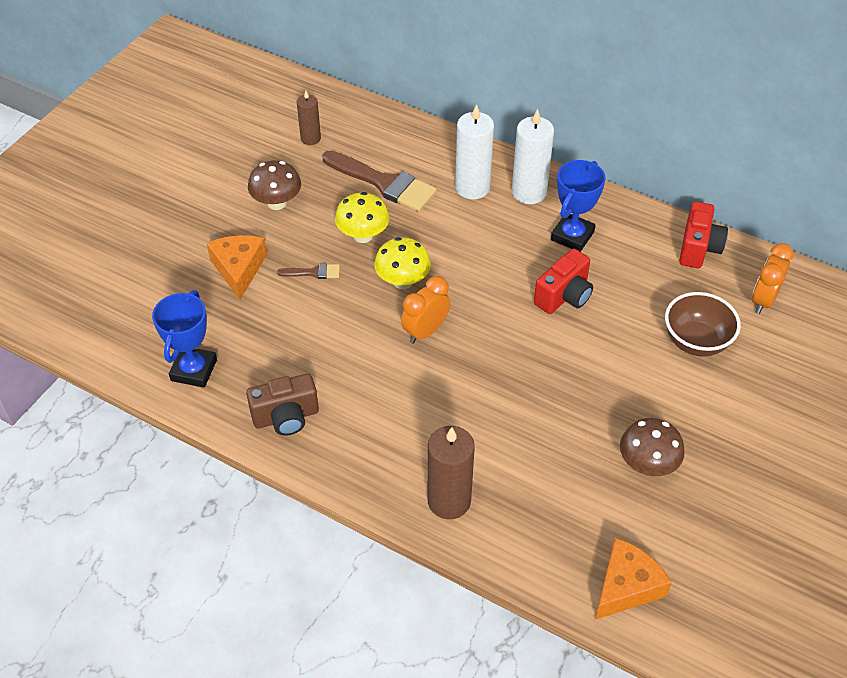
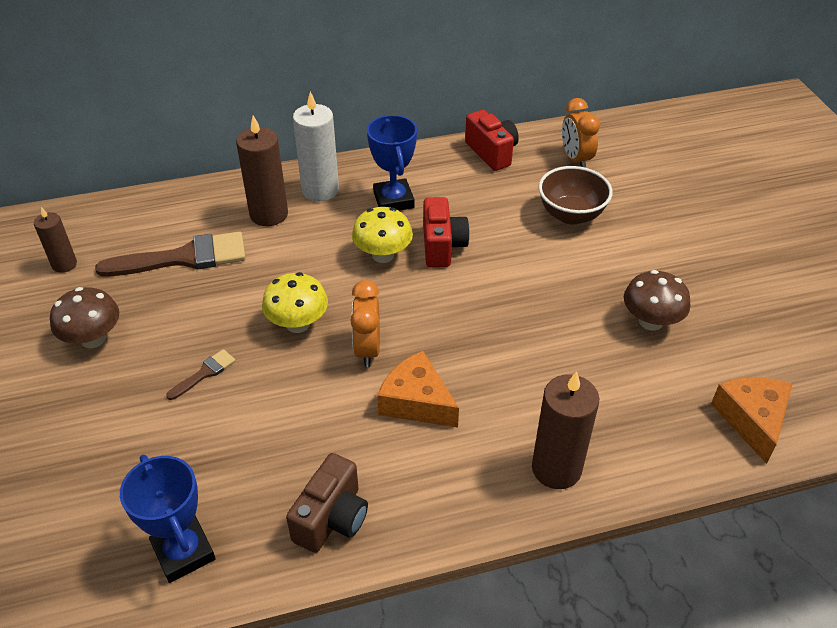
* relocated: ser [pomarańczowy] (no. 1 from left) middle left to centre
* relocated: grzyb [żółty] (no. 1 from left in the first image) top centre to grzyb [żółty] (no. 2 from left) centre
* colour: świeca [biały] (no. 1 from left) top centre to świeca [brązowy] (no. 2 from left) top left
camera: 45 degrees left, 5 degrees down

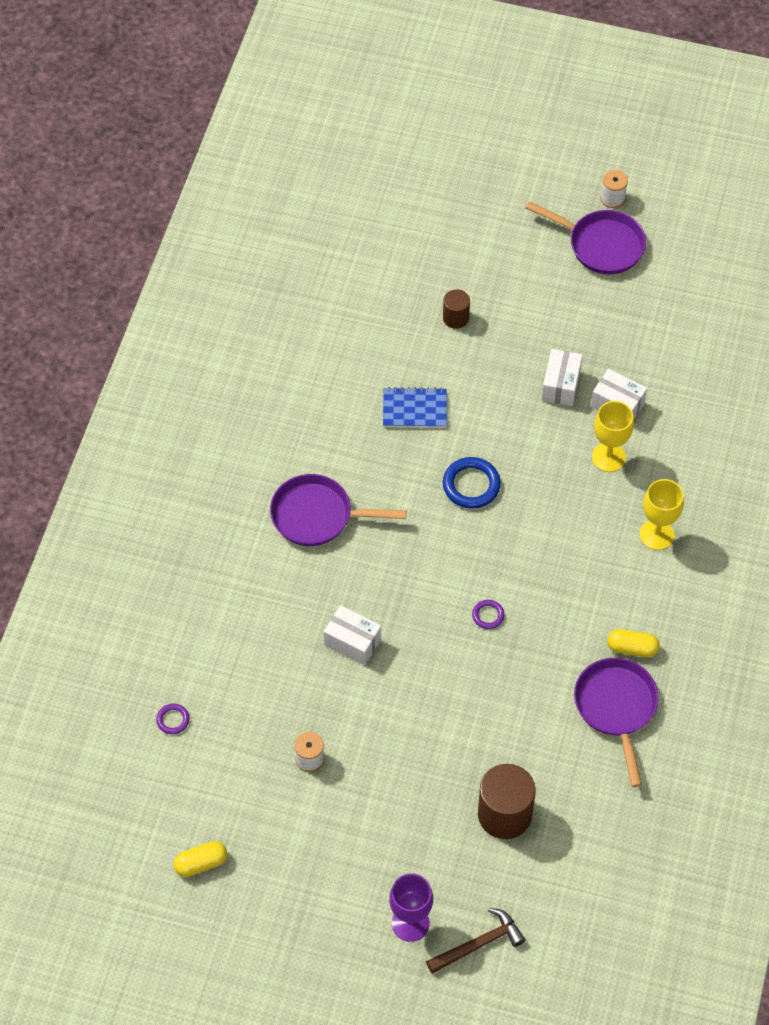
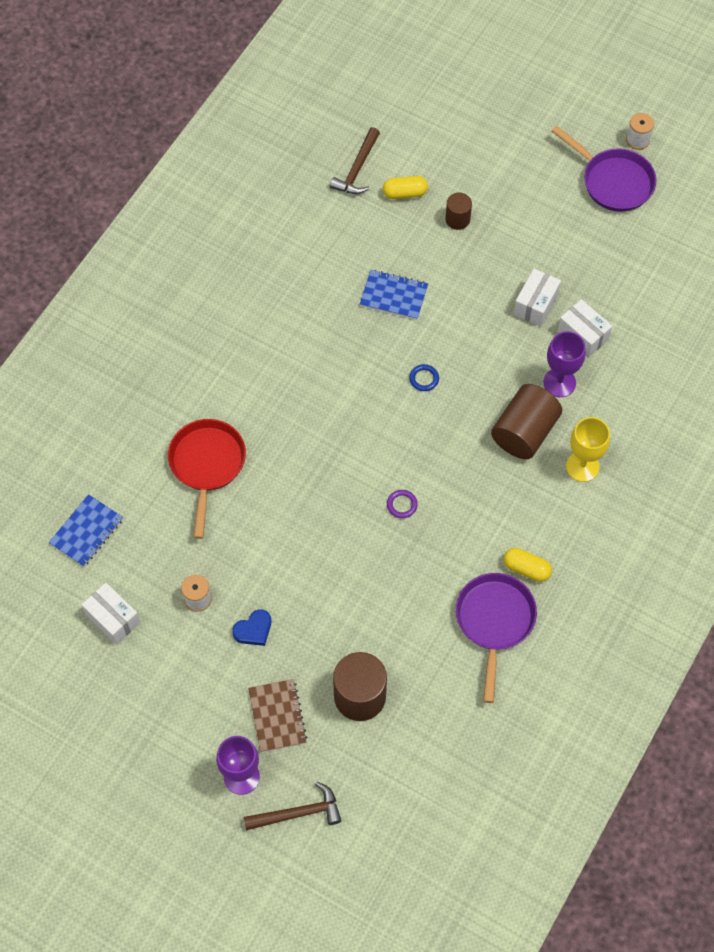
* exchanged: pierścień [fioletowy] (no. 1 from left) bottom left to zeszyt [niebieski] (no. 1 from left) middle left
* relocated: kapsułka [żółty] (no. 1 from left) bottom left to top centre
* missing: patelnia [fioletowy] (no. 1 from left) centre
* relocated: pudełko [biały] (no. 1 from left) centre to middle left
* size: pierścień [niebieski] centre = centre x0.54
* colour: kielich [żółty] (no. 1 from left) middle right to kielich [fioletowy] (no. 2 from left) middle right
* appeared: patelnia [czerwony] middle left
* appeared: serce [niebieski] centre
* appeared: zeszyt [brązowy] bottom centre
* appeared: młotek [brązowy] (no. 2 from left) top centre
* appeared: walec [brązowy] (no. 3 from left) middle right
camera: 15 degrees right, 5 degrees up

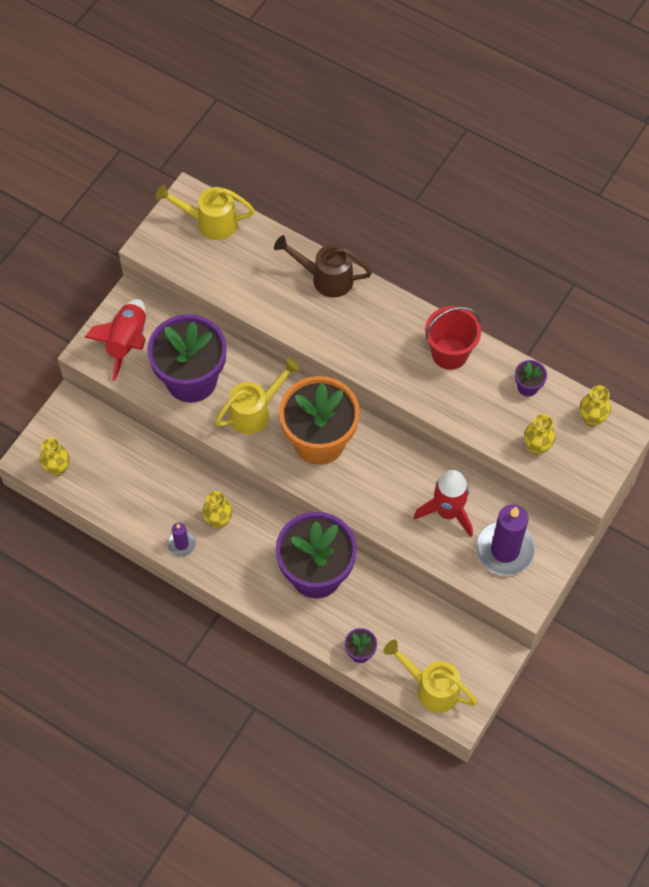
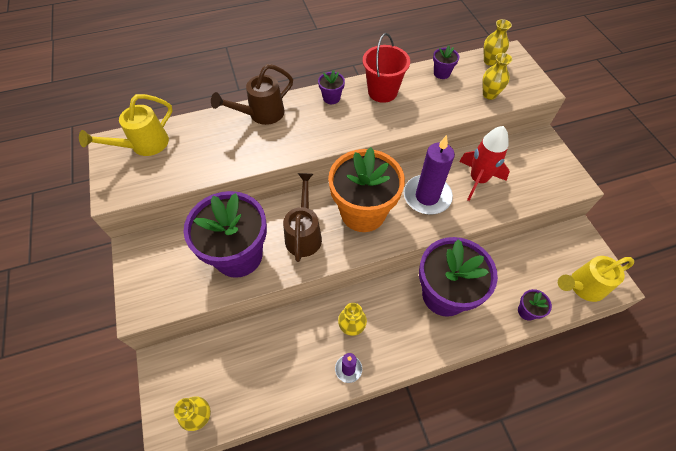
* missing: rakieta [czerwony] (no. 1 from left) middle left
* colour: konewka [żółty] (no. 2 from left) centre to konewka [brązowy] (no. 2 from left) centre
* relocated: świeca [fioletowy] (no. 2 from left) middle right to centre
* appeared: doniczka [fioletowy] (no. 2 from left) top centre
camera: 50 degrees left, 5 degrees down

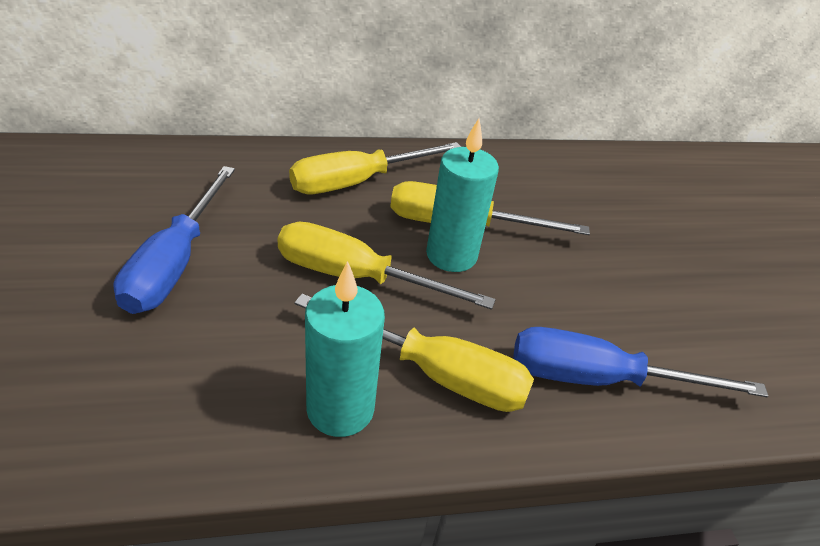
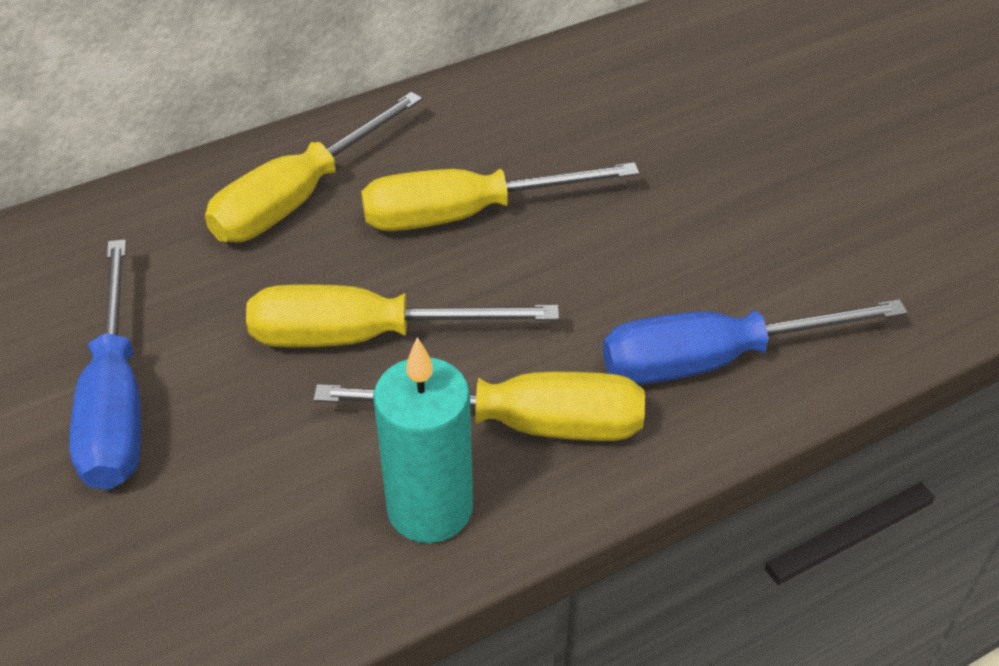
* missing: świeca [turkusowy] (no. 2 from left) centre
camera: 15 degrees left, 5 degrees up

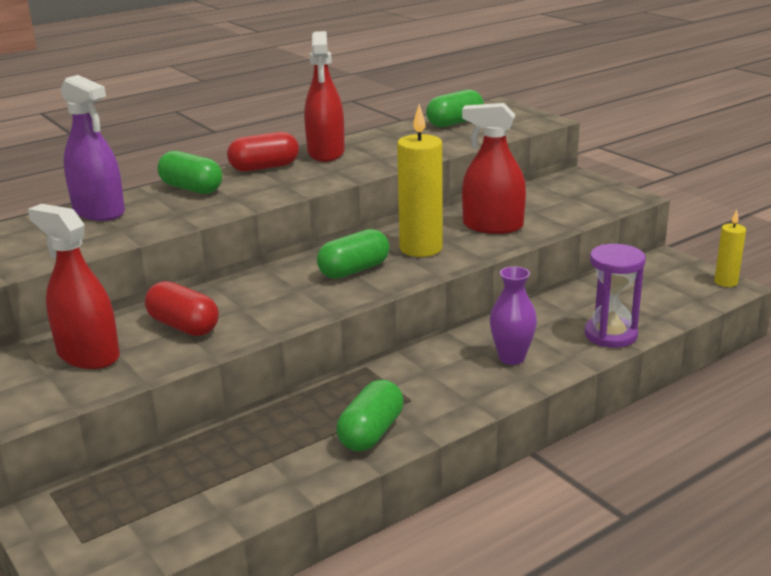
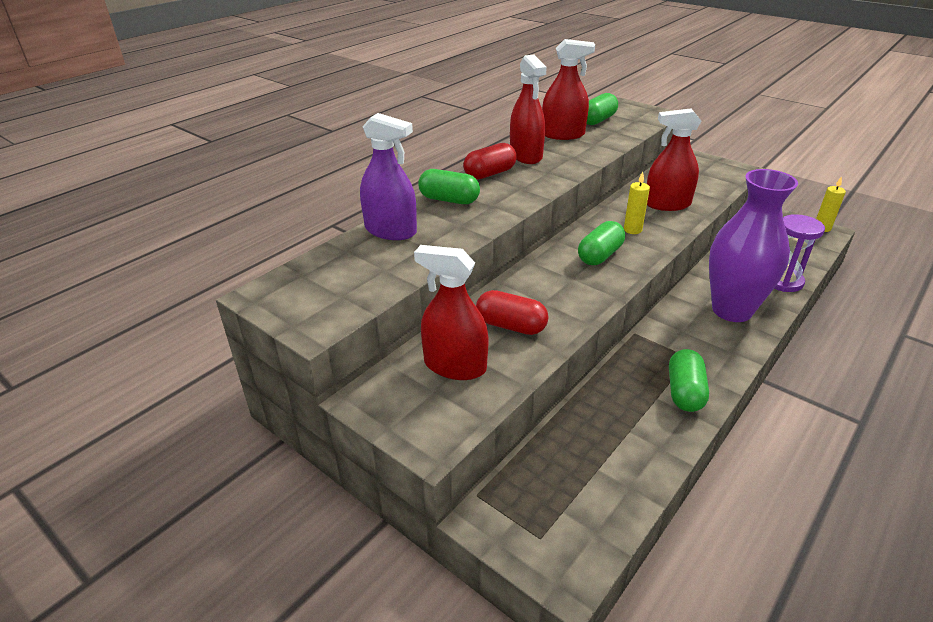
* size: świeca [żółty] (no. 1 from left) top centre = top right x0.55
* size: wazon [fioletowy] centre = middle right x1.98
* appeared: spryskiwacz [czerwony] (no. 3 from left) top centre
camera: 15 degrees left, 10 degrees up

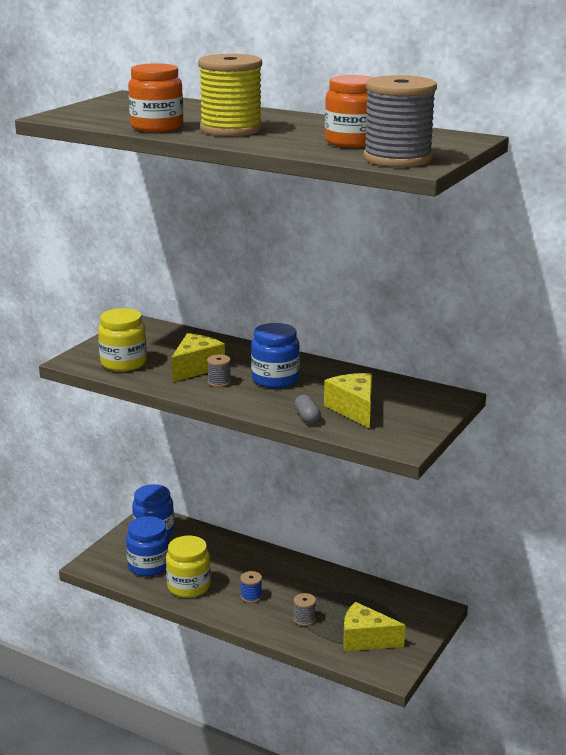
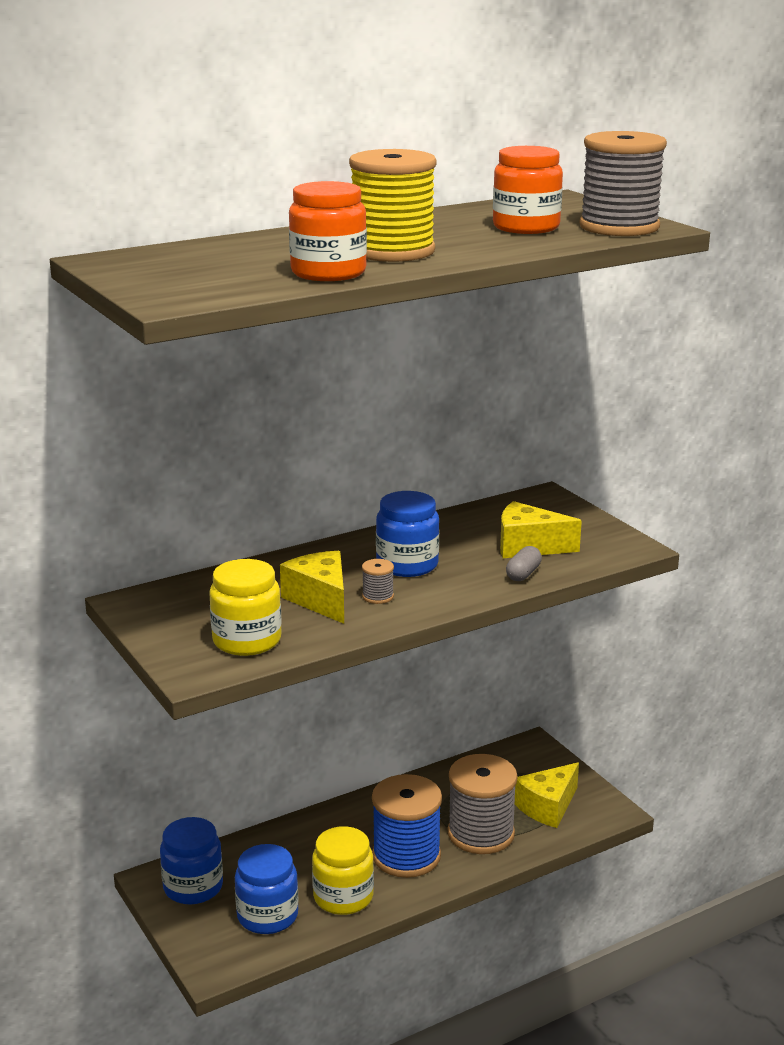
* size: szpulka [niebieski] bottom centre = bottom centre x2.42
* spun: kapsułka [szary] centre = middle right 75 degrees counterclockwise
* size: szpulka [szary] (no. 2 from left) bottom centre = bottom centre x2.42
camera: 60 degrees left, 0 degrees up

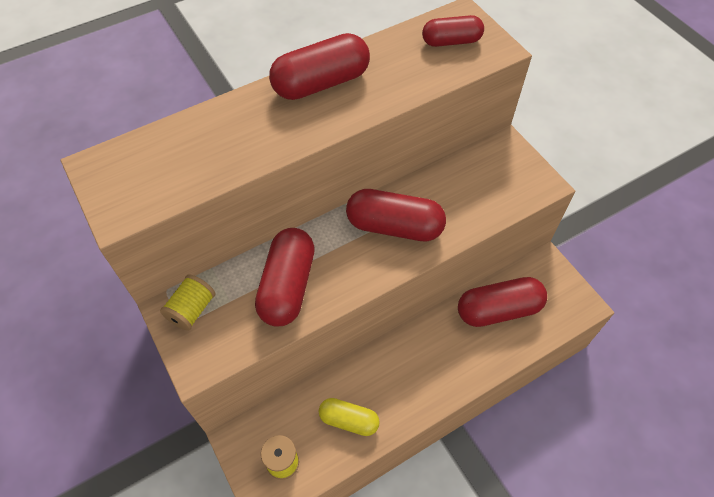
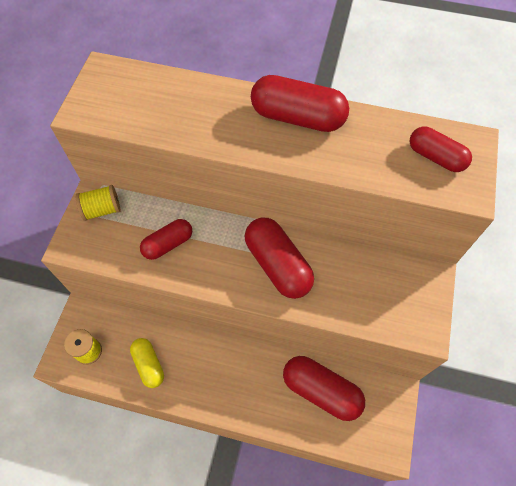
* size: kapsułka [czerwony] (no. 1 from left) centre = middle left x0.63
camera: 45 degrees right, 5 degrees up

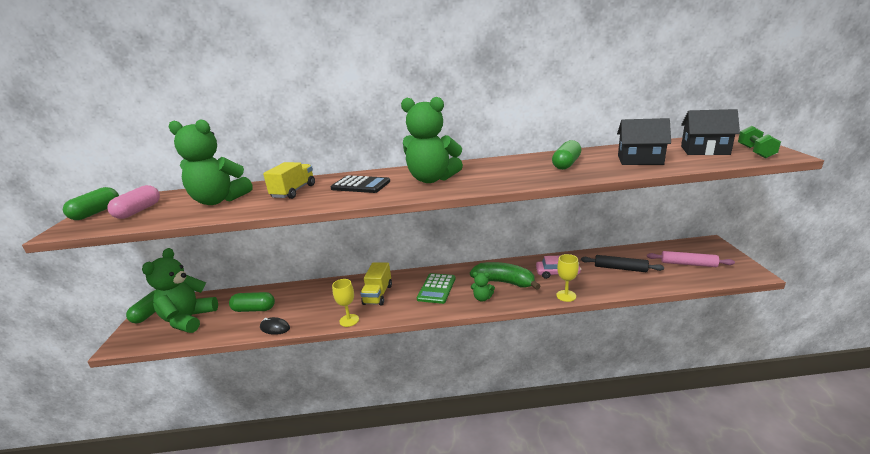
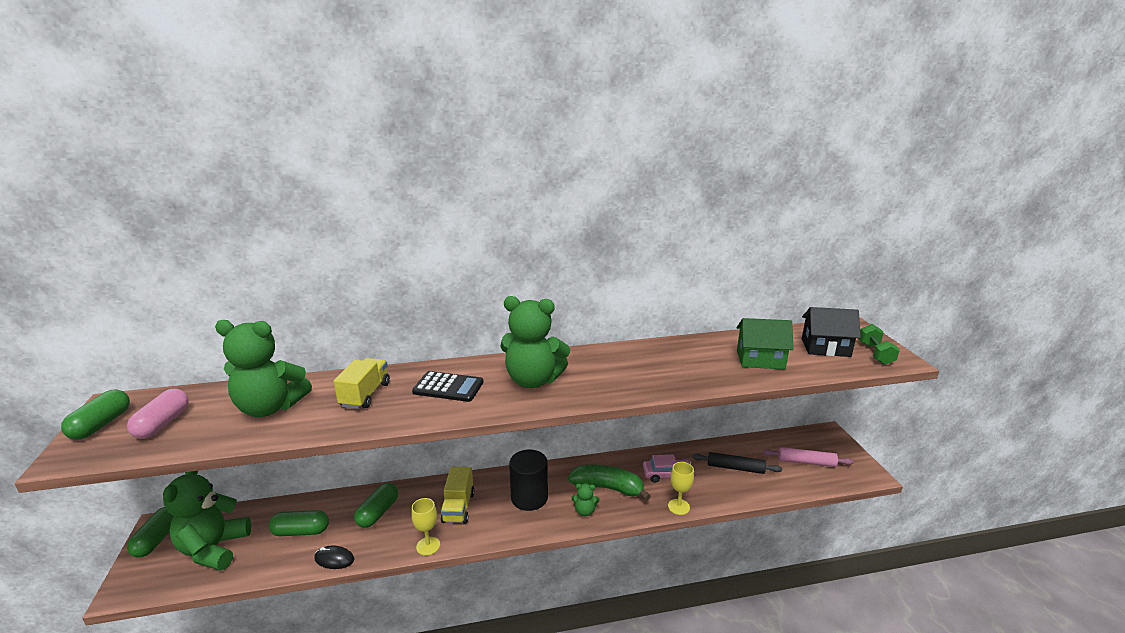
* exchanged: kalkulator [zielony] centre to walec [czarny] bottom centre
* relocated: kapsułka [zielony] (no. 4 from left) centre to bottom centre
* colour: domek [czarny] (no. 1 from left) top right to domek [zielony] middle right
camera: 10 degrees left, 0 degrees up

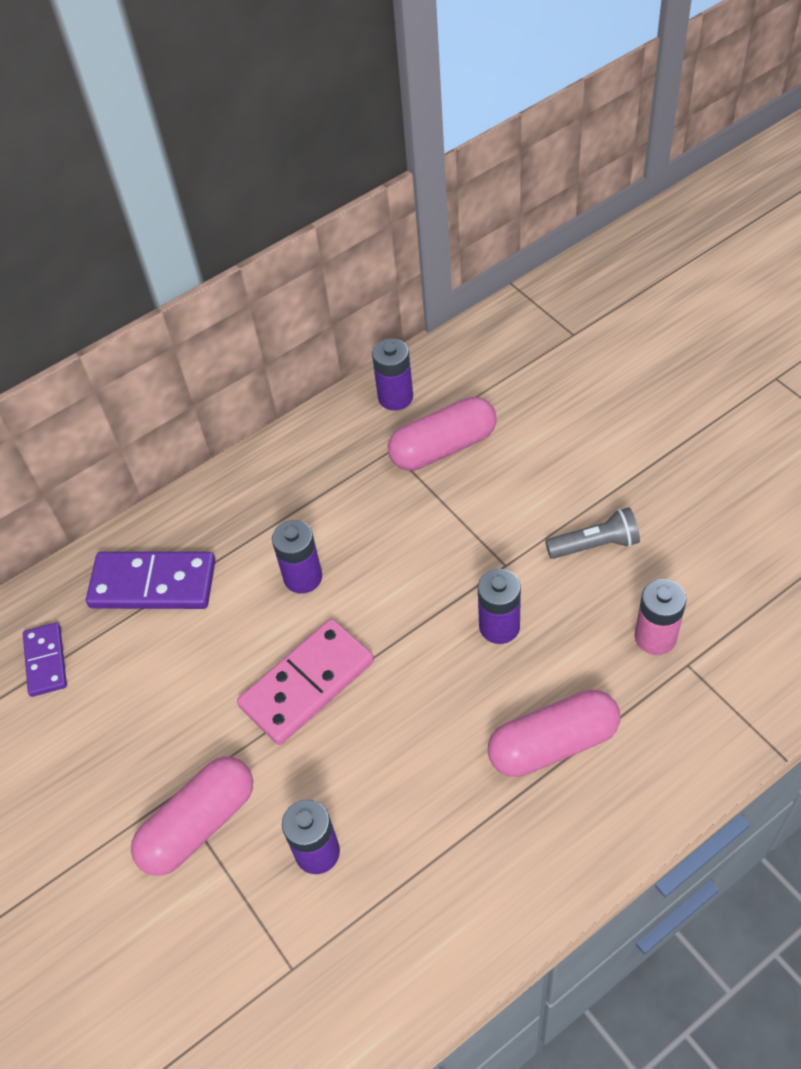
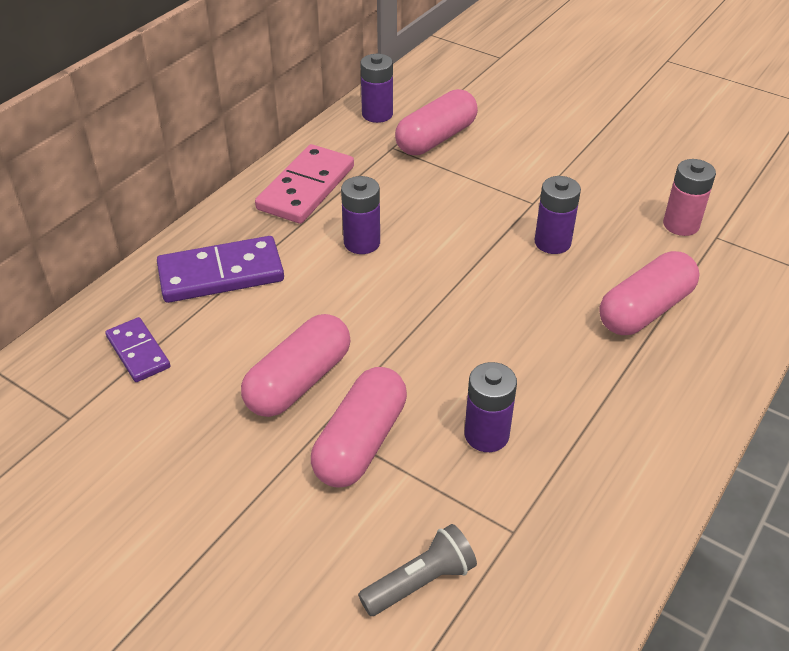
* relocated: kostka domina [różowy] centre to top centre
* relocated: latarka [szary] middle right to bottom centre
* appeared: kapsułka [różowy] (no. 1 from left) centre
camera: 25 degrees left, 10 degrees down

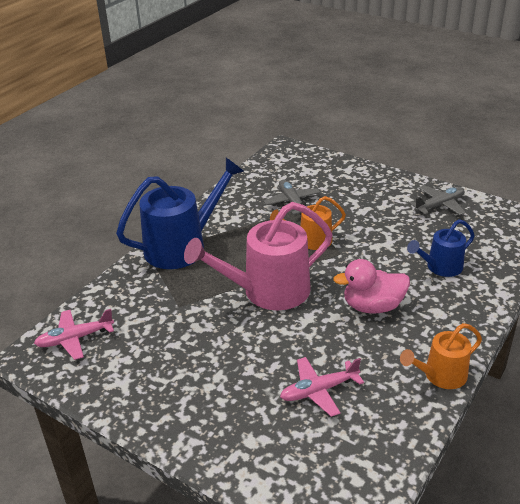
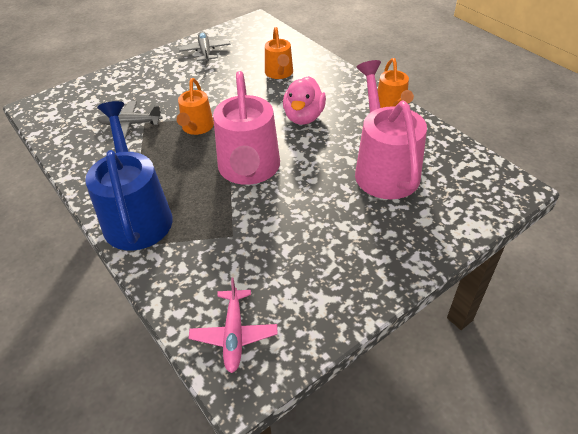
* exchanged: samolot [różowy] (no. 2 from left) bottom centre to konewka [różowy] (no. 2 from left) top right
* colour: konewka [niebieski] (no. 2 from left) middle right to konewka [pomarańczowy] (no. 2 from left) top centre
camera: 70 degrees left, 10 degrees up

